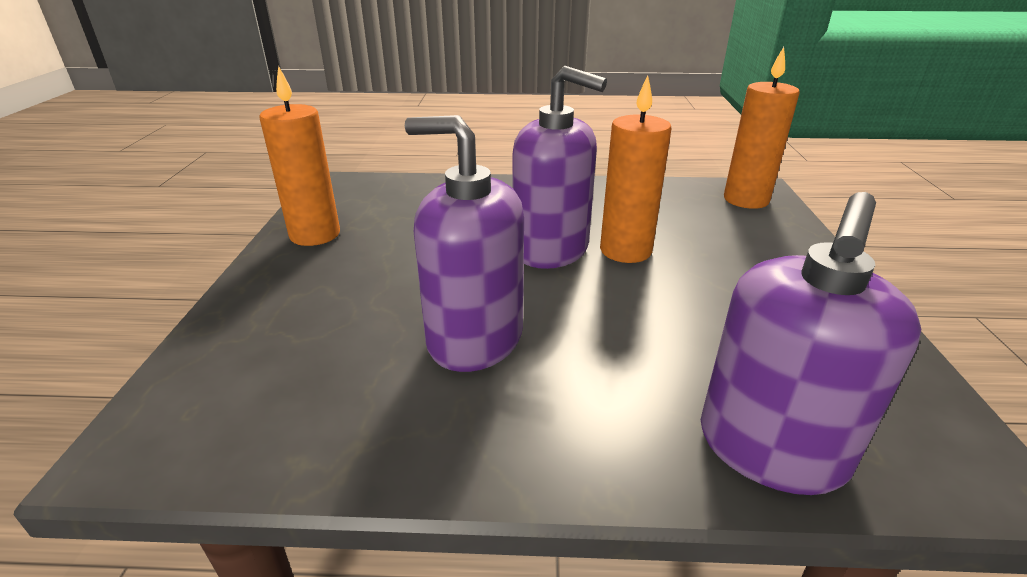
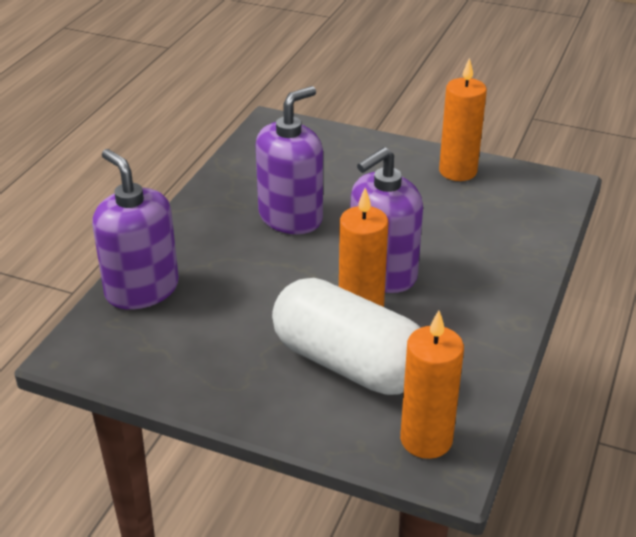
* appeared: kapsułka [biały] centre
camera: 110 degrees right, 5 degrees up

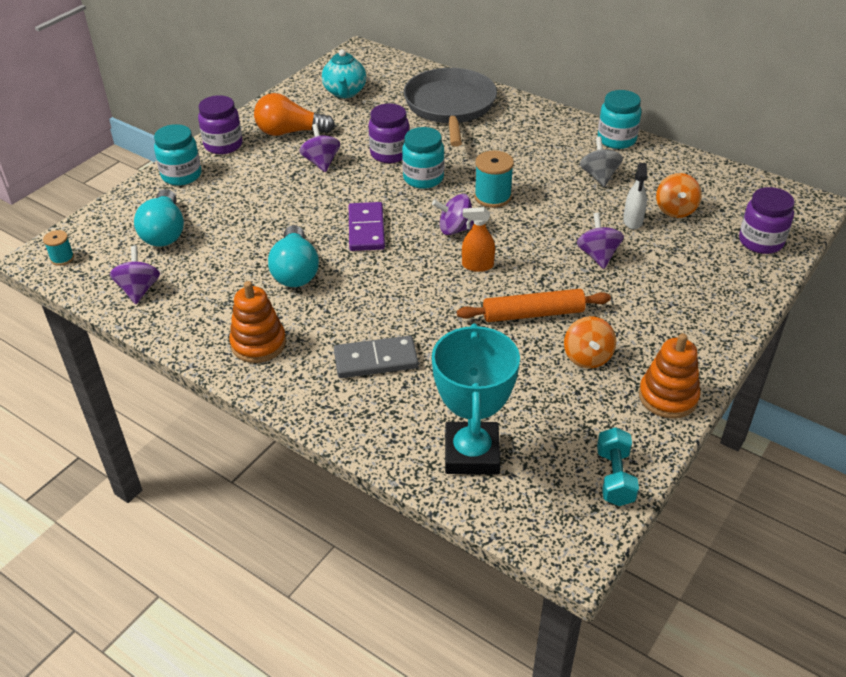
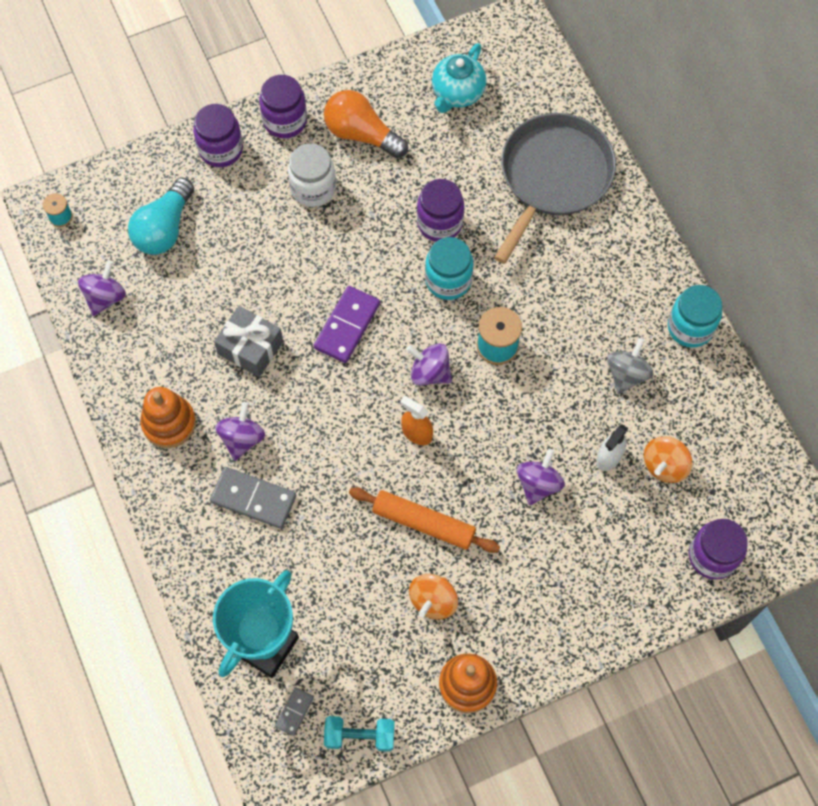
* colour: słoik [turkusowy] (no. 1 from left) top left to słoik [fioletowy] (no. 1 from left) top left
* exchanged: żarówka [turkusowy] (no. 2 from left) centre to prezent [szary] middle left
* relocated: bączek [fioletowy] (no. 2 from left) top centre to middle left
* spun: hantel [turkusowy] bottom right = bottom centre 60 degrees clockwise
* appeared: kostka domina [szary] (no. 2 from left) bottom centre
* appeared: słoik [biały] top centre
camera: 30 degrees right, 25 degrees up

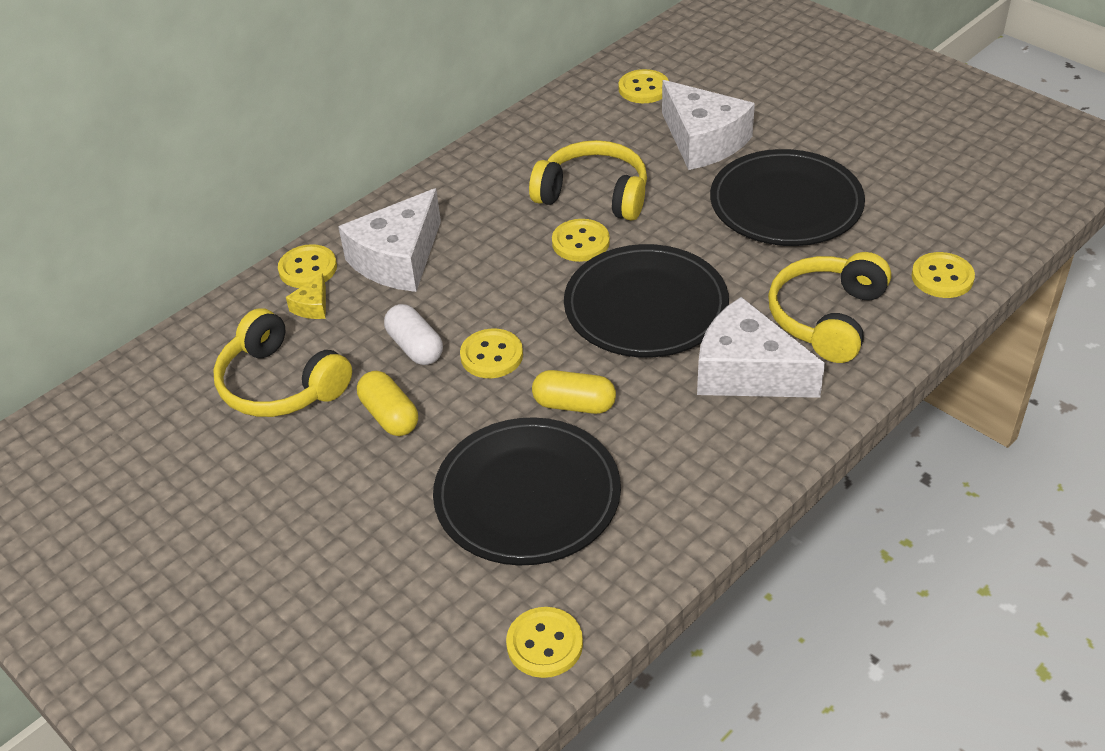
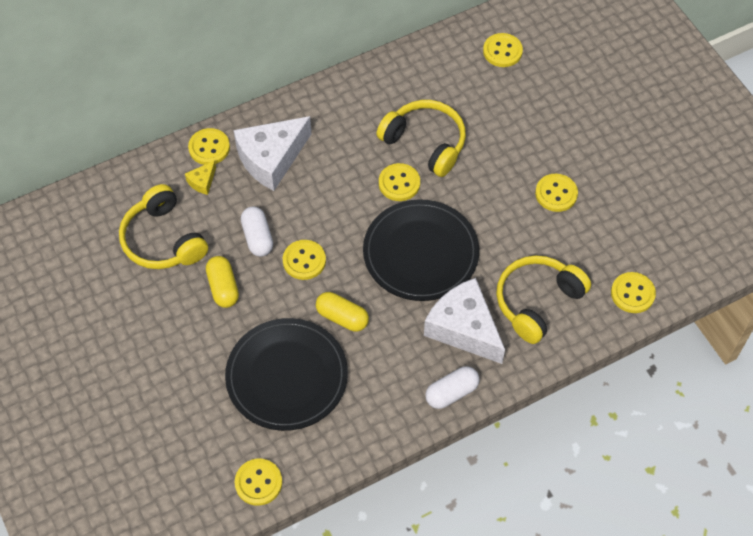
* missing: ser [biały] (no. 2 from left) top centre
* exchanged: talerz [czarny] (no. 3 from left) top right to guzik [żółty] (no. 6 from left) middle right
* appeared: kapsułka [biały] (no. 2 from left) bottom centre
camera: 15 degrees right, 15 degrees up

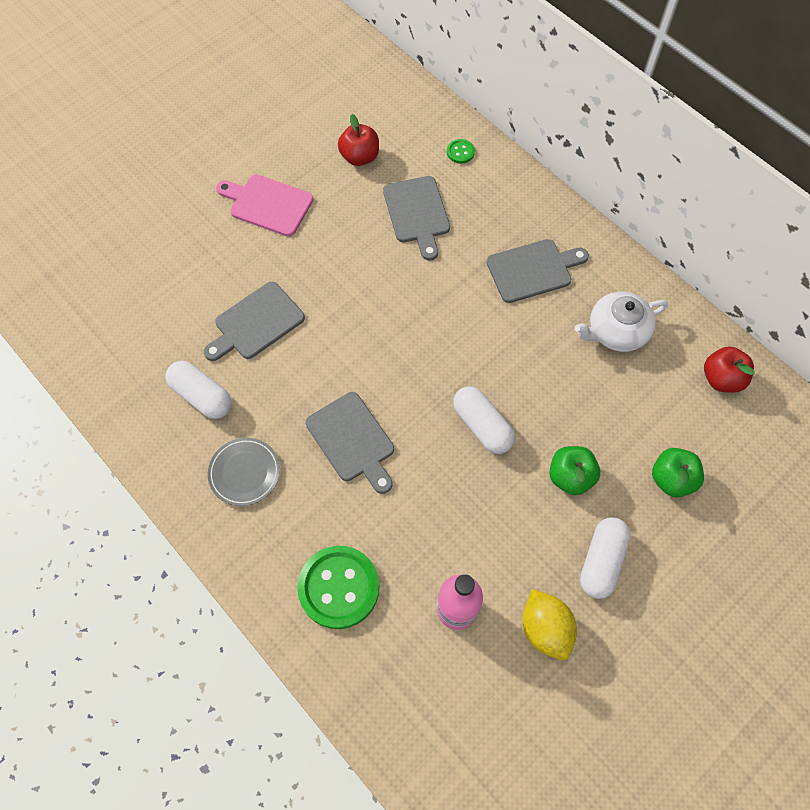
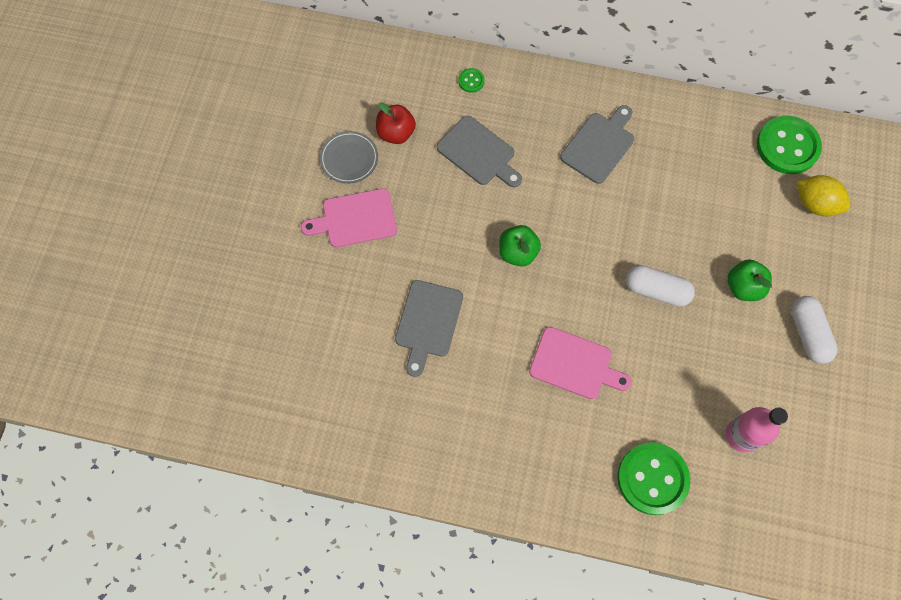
* missing: kapsułka [biały] (no. 1 from left) middle left
* relocated: talerz [szary] middle left to top centre
* colour: deska do krojenia [szary] (no. 2 from left) centre to deska do krojenia [różowy] (no. 2 from left) centre
* relocated: cytryna [żółty] bottom right to top right
* missing: imbryk [biały] middle right
* relocated: jabłko [zielony] (no. 2 from left in the first image) middle right to jabłko [zielony] (no. 1 from left) centre
* exchanged: jabłko [czerwony] (no. 2 from left) middle right to guzik [zielony] (no. 3 from left) top right
camera: 35 degrees left, 5 degrees up

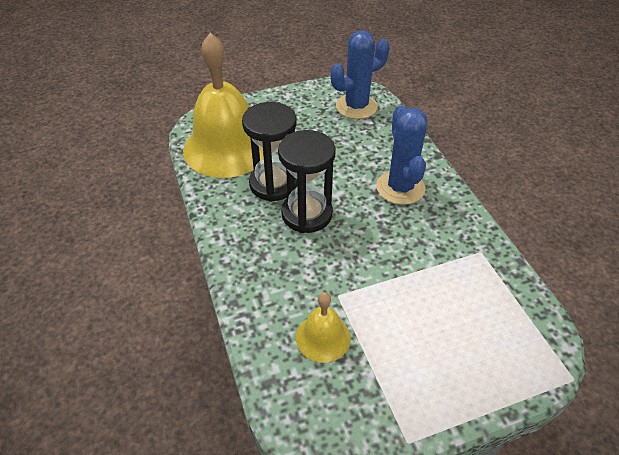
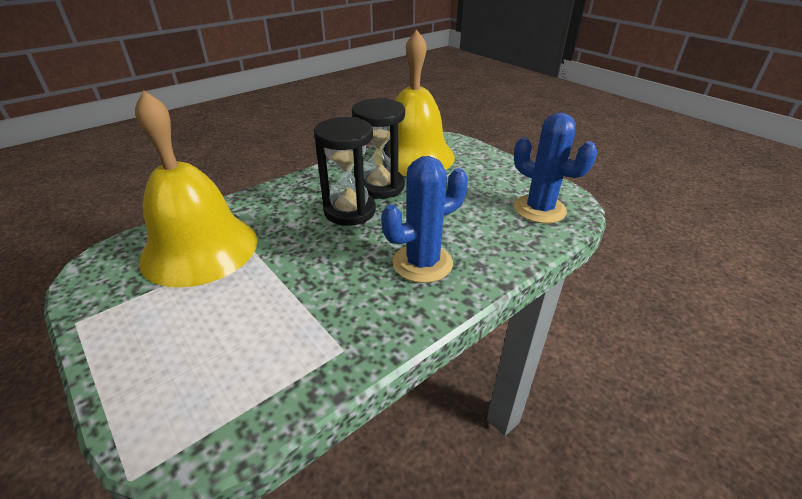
* size: dzwonek [żółty] (no. 2 from left in the first image) bottom centre = middle left x2.15
camera: 70 degrees right, 10 degrees down

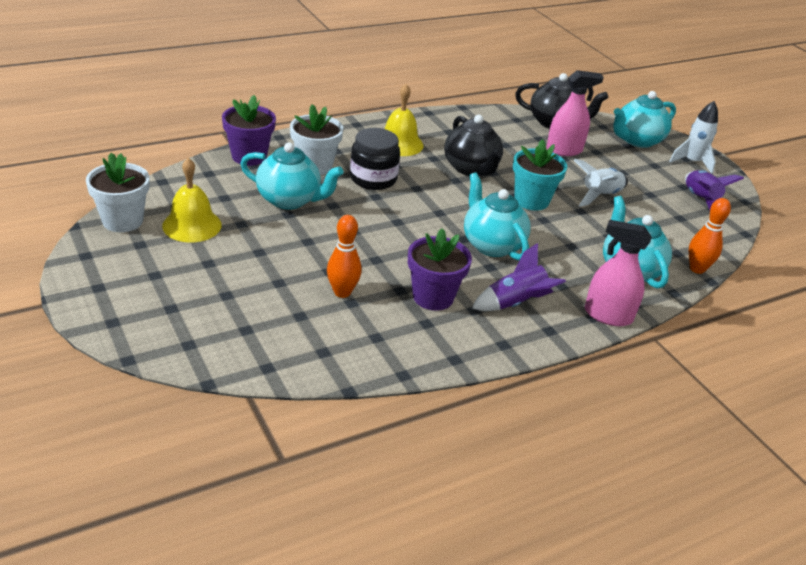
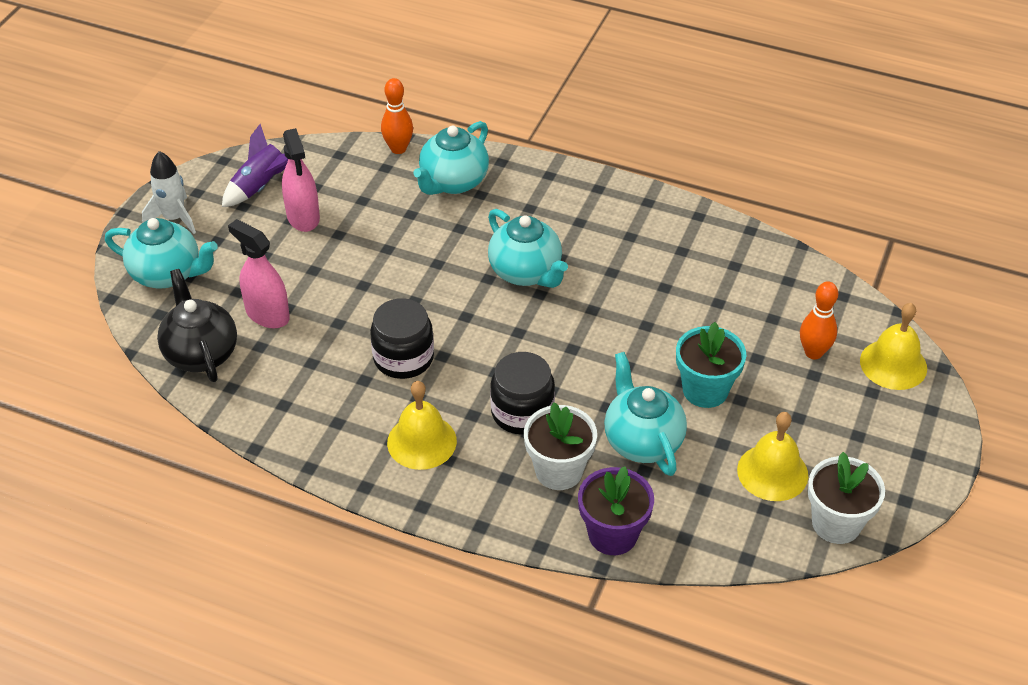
* relocated: kręgiel [pomarańczowy] (no. 1 from left in the first image) centre to kręgiel [pomarańczowy] (no. 2 from left) middle right
* missing: doniczka [fioletowy] (no. 2 from left) centre
* exchanged: imbryk [czarny] (no. 1 from left) top centre to słoik [czarny] (no. 1 from left) centre
* spun: imbryk [turkusowy] (no. 2 from left in the first image) centre = centre 60 degrees counterclockwise
* missing: rakieta [fioletowy] (no. 1 from left) centre
* relocated: doniczka [turkusowy] top right to middle right
* missing: rakieta [biały] (no. 1 from left) top right
* relocated: spryskiwacz [różowy] (no. 2 from left) middle right to top left
* appeared: dzwonek [żółty] (no. 3 from left) middle right
camera: 125 degrees left, 10 degrees up

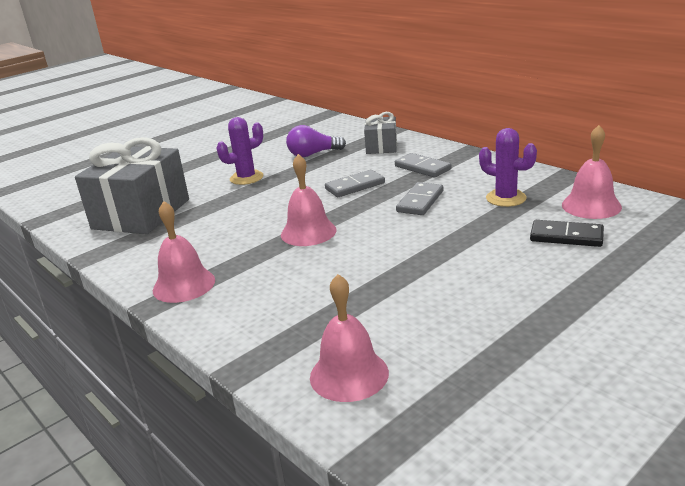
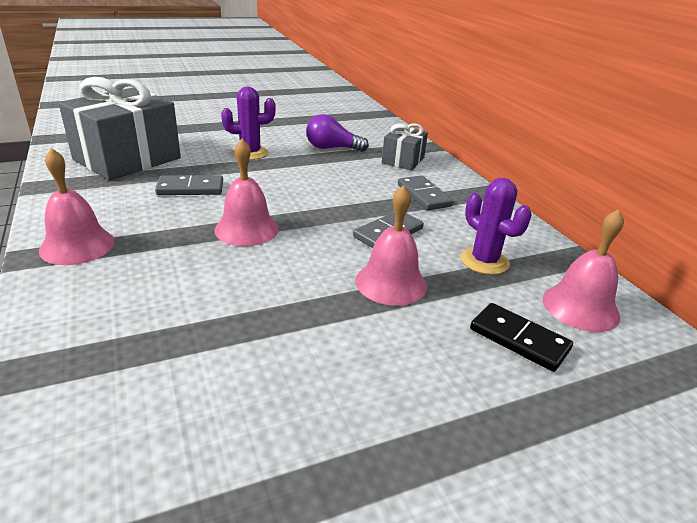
* relocated: dzwonek [różowy] (no. 3 from left) bottom centre to centre
* relocated: kostka domina [szary] (no. 1 from left) centre to middle left
camera: 15 degrees right, 5 degrees up

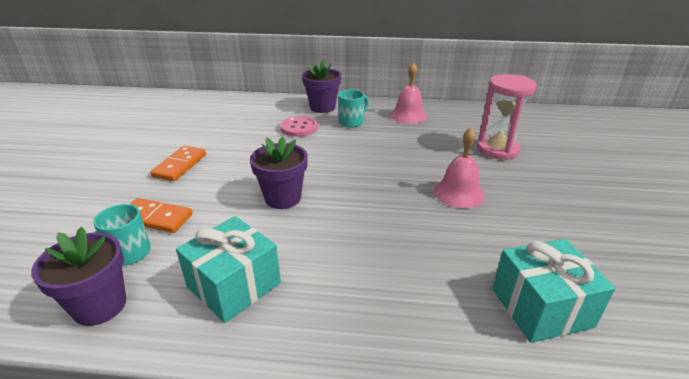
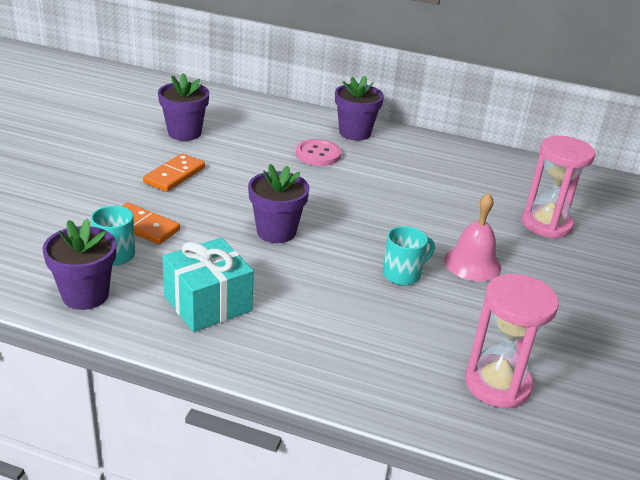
* relocated: kubek [turkusowy] (no. 2 from left) top centre to centre
* missing: dzwonek [różowy] (no. 1 from left) top centre
* exchanged: prezent [turkusowy] (no. 2 from left) bottom right to klepsydra [różowy] (no. 1 from left) bottom right
* appeared: doniczka [fioletowy] (no. 2 from left) top left
camera: 10 degrees right, 0 degrees up

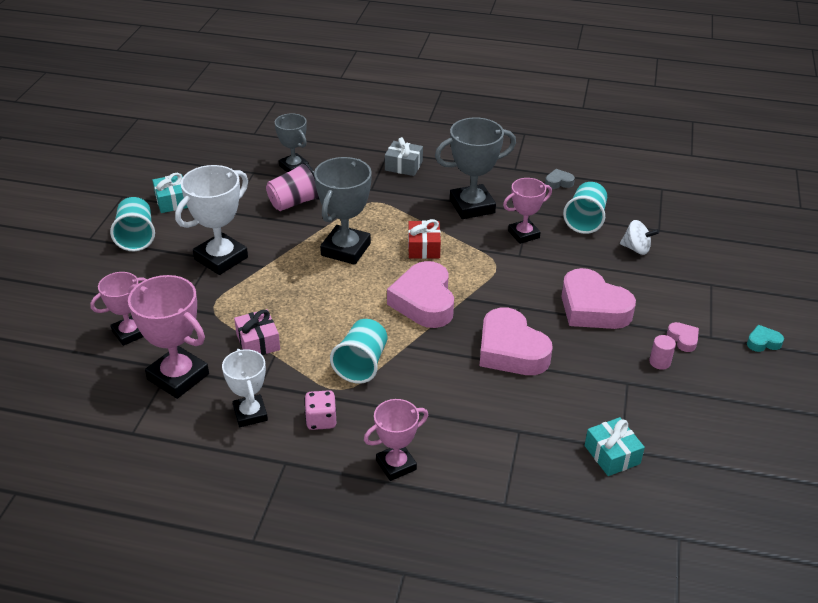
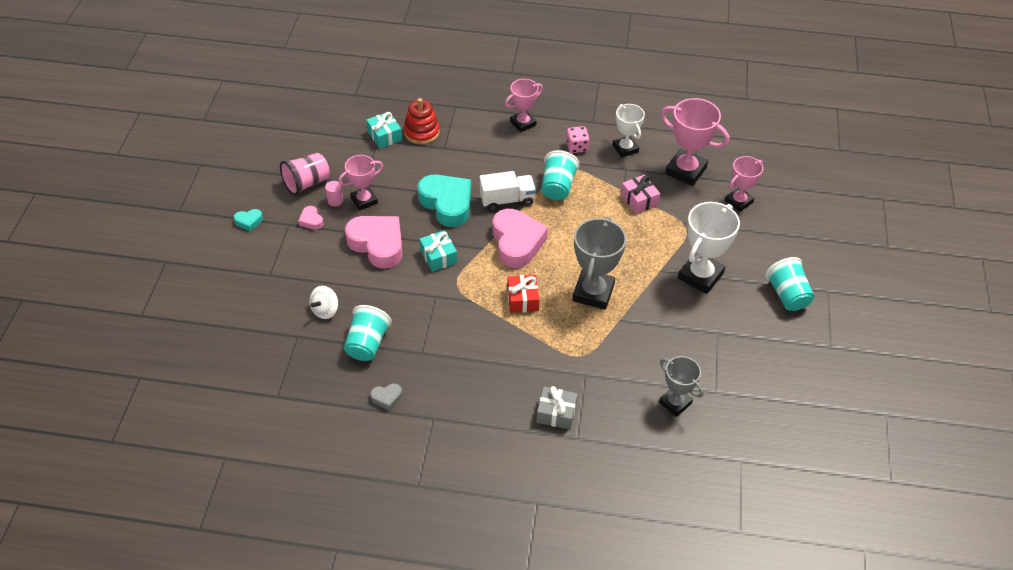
* relocated: prezent [turkusowy] (no. 1 from left in the first image) top left to prezent [turkusowy] (no. 2 from left) centre
* relocated: szklanka [różowy] top centre to top left
* missing: puchar [szary] (no. 3 from left) top centre
* colour: serce [różowy] (no. 2 from left) centre to serce [turkusowy] (no. 2 from left) centre
* relocated: puchar [różowy] (no. 4 from left in the first image) centre to puchar [różowy] (no. 1 from left) top centre
* spun: bączek [biały] middle right = middle left 75 degrees counterclockwise
* appeared: zabawka nakładanka [czerwony] top centre
* appeared: ciężarówka [biały] centre
camera: 175 degrees right, 10 degrees up

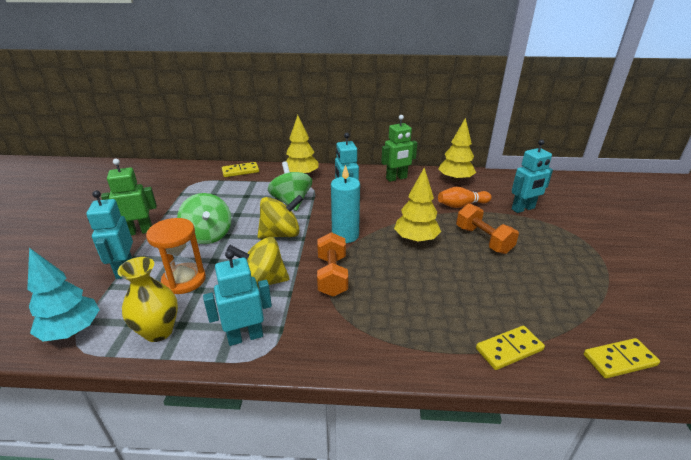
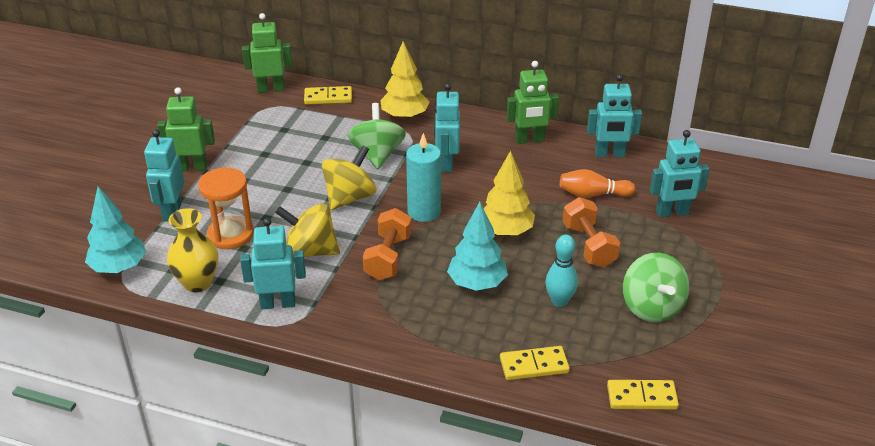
* relocated: bączek [zielony] (no. 1 from left in the first image) middle left to bączek [zielony] (no. 2 from left) middle right
* spun: bączek [żółty] (no. 2 from left) centre = centre 45 degrees counterclockwise
* exchanged: drzewko [żółty] (no. 3 from left) top centre to robot [turkusowy] (no. 4 from left) top right
* appeared: robot [zielony] (no. 2 from left) top left
* appeared: drzewko [turkusowy] (no. 2 from left) centre
* appeared: kręgiel [turkusowy] centre
camera: 15 degrees right, 5 degrees up

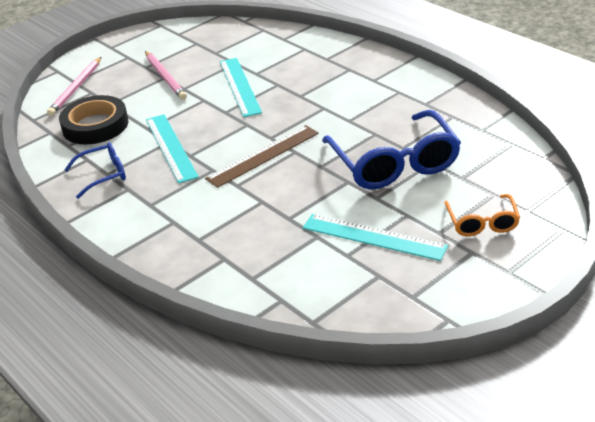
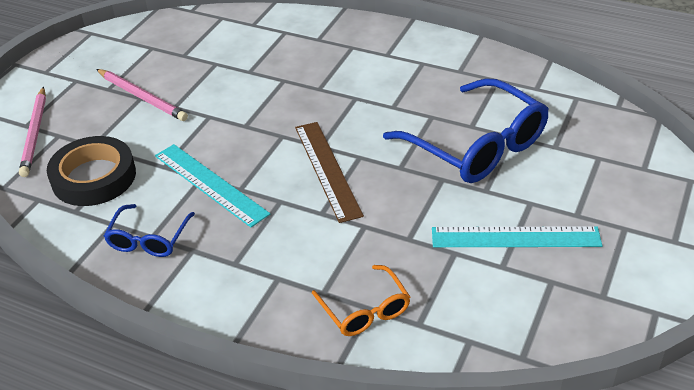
* spun: okulary [niebieski] (no. 1 from left) middle left = middle left 150 degrees clockwise
* spun: linijka [brązowy] centre = centre 45 degrees counterclockwise
* missing: linijka [turkusowy] (no. 2 from left) top centre
* relocated: okulary [pomarańczowy] middle right to bottom centre
camera: 25 degrees left, 5 degrees up

